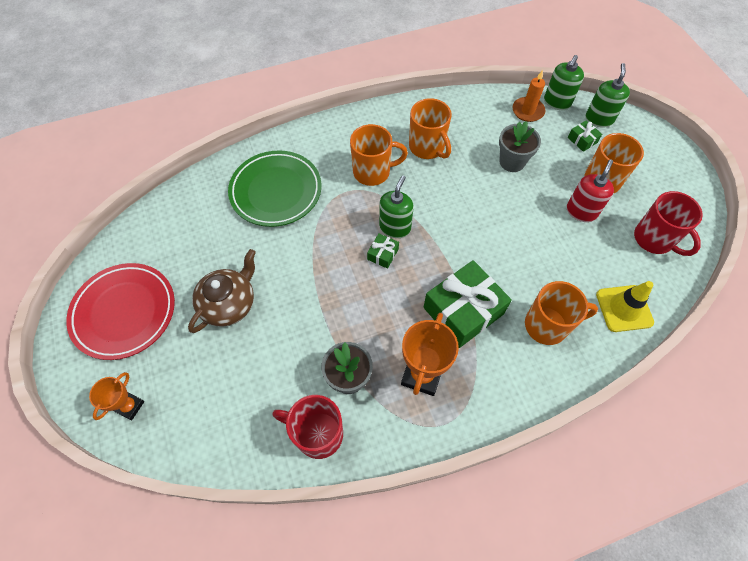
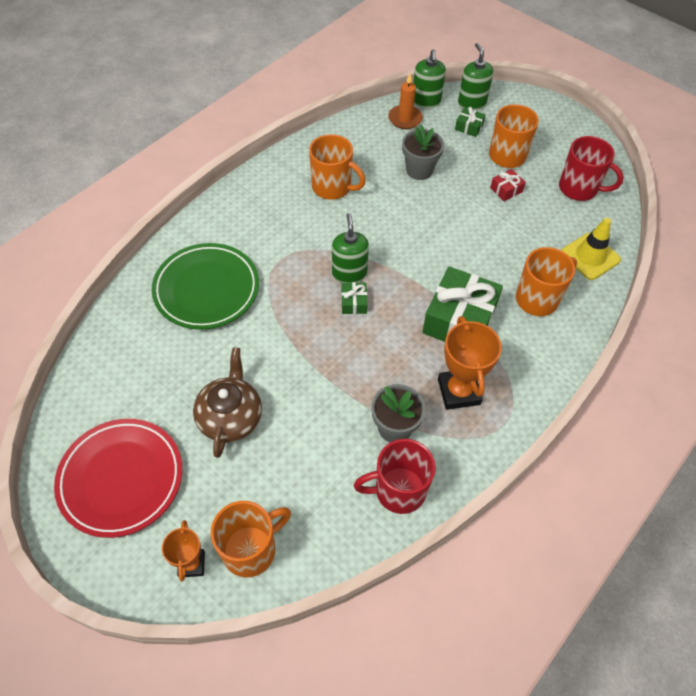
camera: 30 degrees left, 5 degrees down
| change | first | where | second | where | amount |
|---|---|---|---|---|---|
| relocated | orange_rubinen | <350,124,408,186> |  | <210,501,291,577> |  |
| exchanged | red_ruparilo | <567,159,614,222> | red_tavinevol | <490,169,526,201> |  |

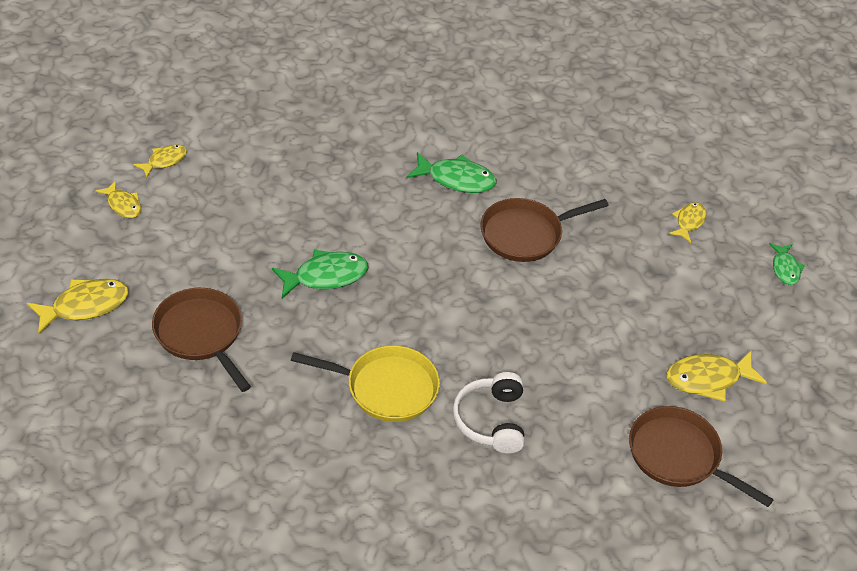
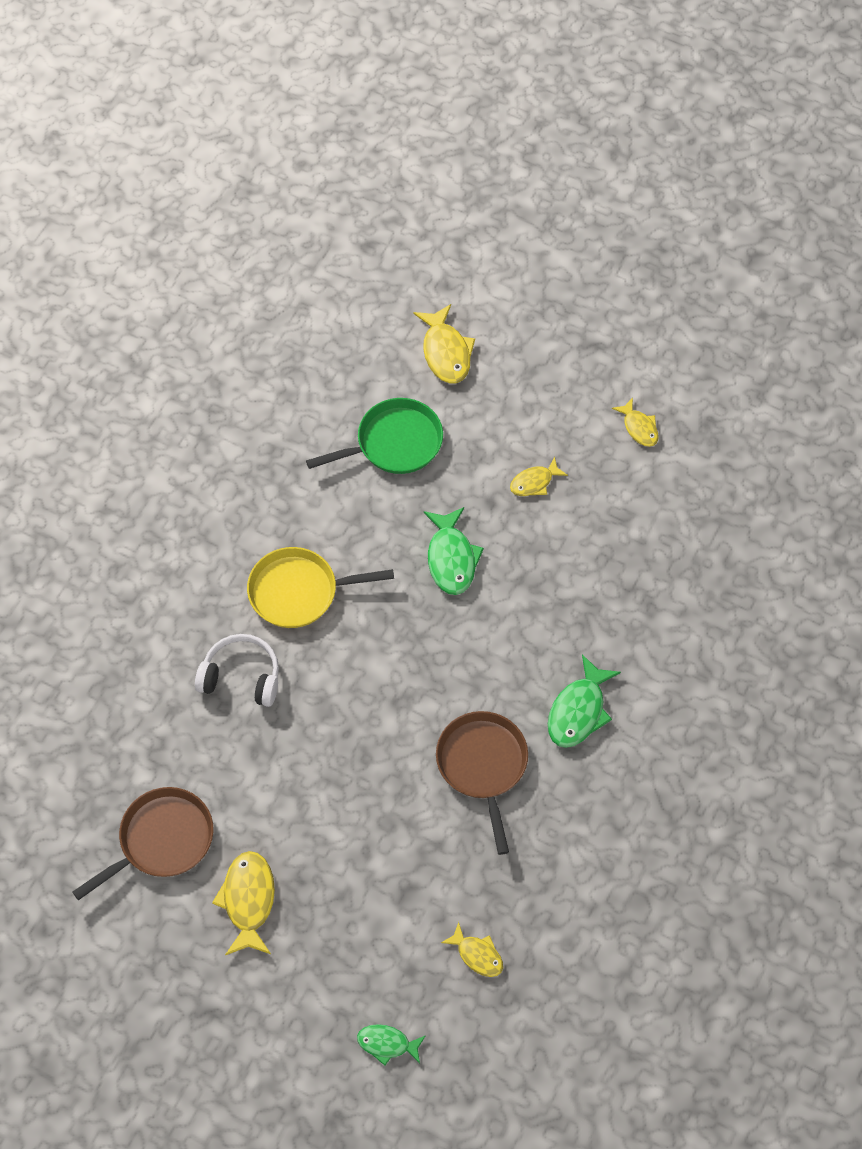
camera: 105 degrees right, 15 degrees up
| change | first | where | second | where | amount |
|---|---|---|---|---|---|
| relocated | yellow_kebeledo | <96,180,141,218> |  | <510,456,568,496> |  |
| colour | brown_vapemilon | <152,288,251,392> | green_vapemilon | <306,398,443,474> |  |
| spun | yellow_vapemilon | <291,345,440,422> |  | <247,547,394,628> | 60 degrees clockwise |

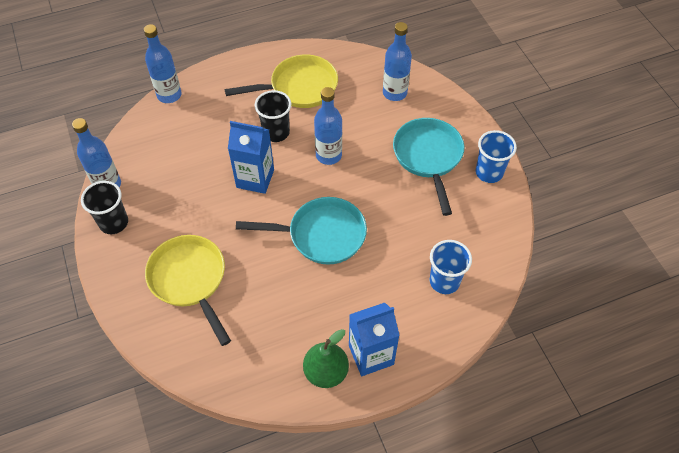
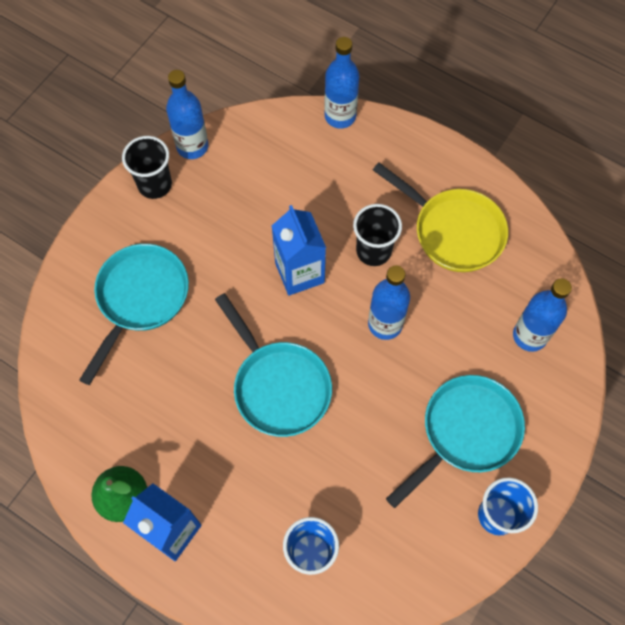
camera: 55 degrees right, 10 degrees up
| change | first | where | second | where | amount |
|---|---|---|---|---|---|
| colour | yellow_vapemilon | <145,235,231,346> | turquoise_vapemilon | <79,244,189,385> |  |

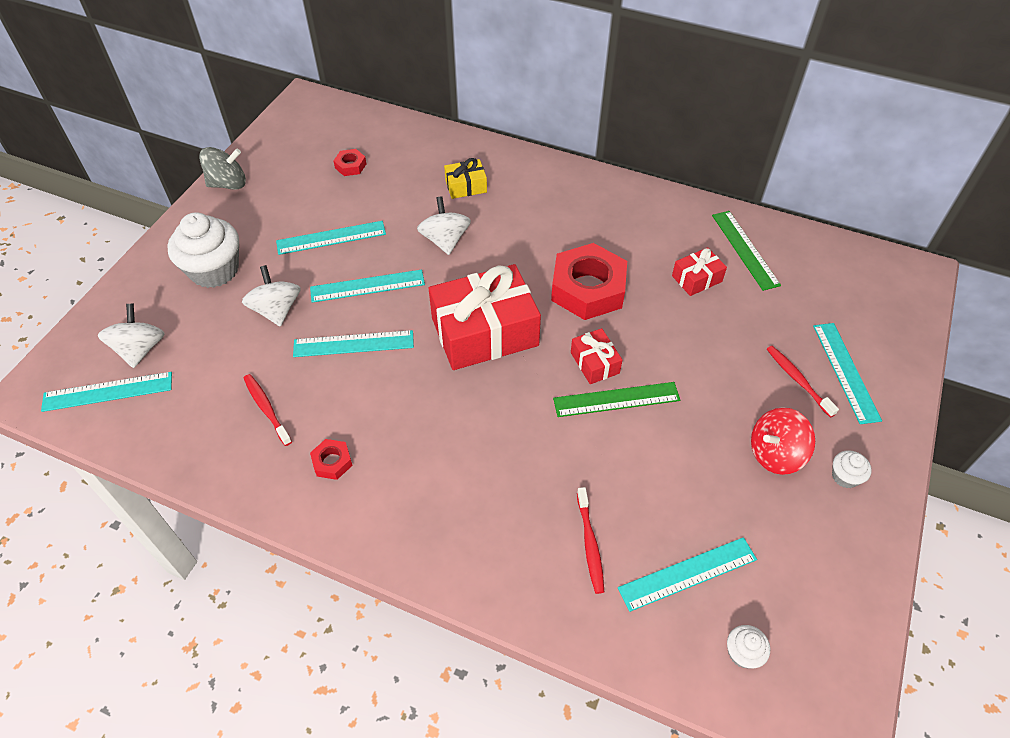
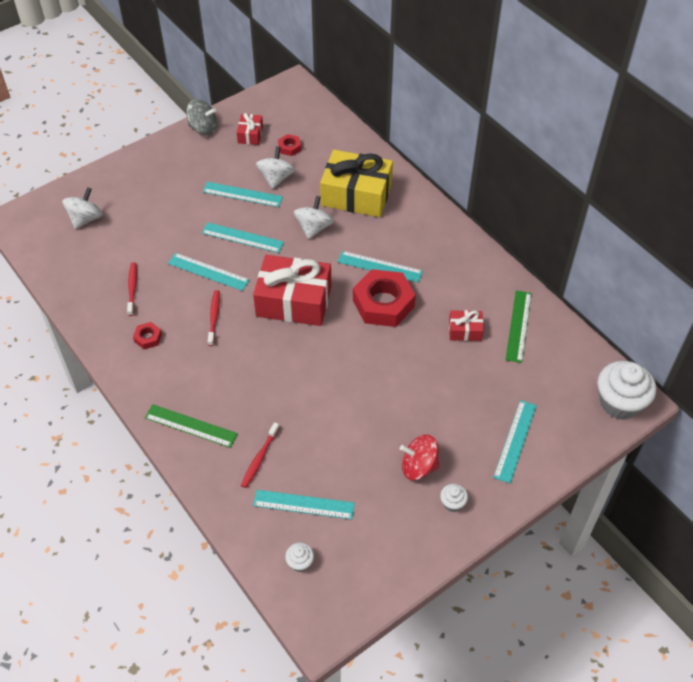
camera: 30 degrees right, 0 degrees up
| change | first | where | second | where | amount |
|---|---|---|---|---|---|
| relocated | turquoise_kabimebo | <41,372,172,412> |  | <338,251,423,283> |  |
| relocated | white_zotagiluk | <167,212,239,288> |  | <598,361,656,420> |  |
| relocated | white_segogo | <242,265,301,327> |  | <256,146,295,189> |  |
| size | yellow_tavinevol | <444,158,487,199> |  | <320,150,393,217> | x2.14 |
| relocated | green_kabimebo | <553,382,680,417> |  | <145,404,238,448> |  |
| relocated | red_tavinevol | <571,328,622,384> |  | <237,113,263,145> |  |
| relocated | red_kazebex | <767,346,839,418> |  | <208,290,220,346> |  |

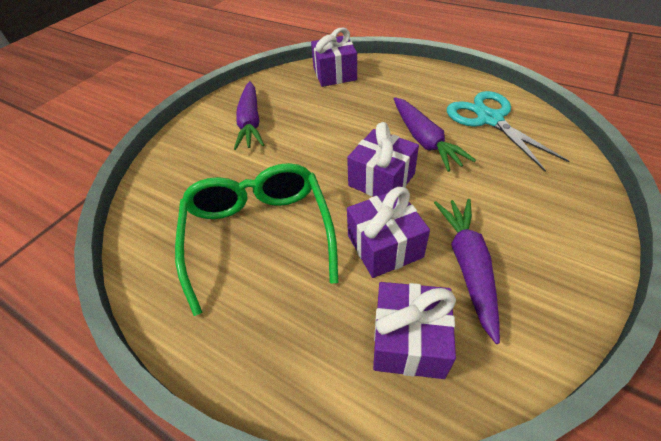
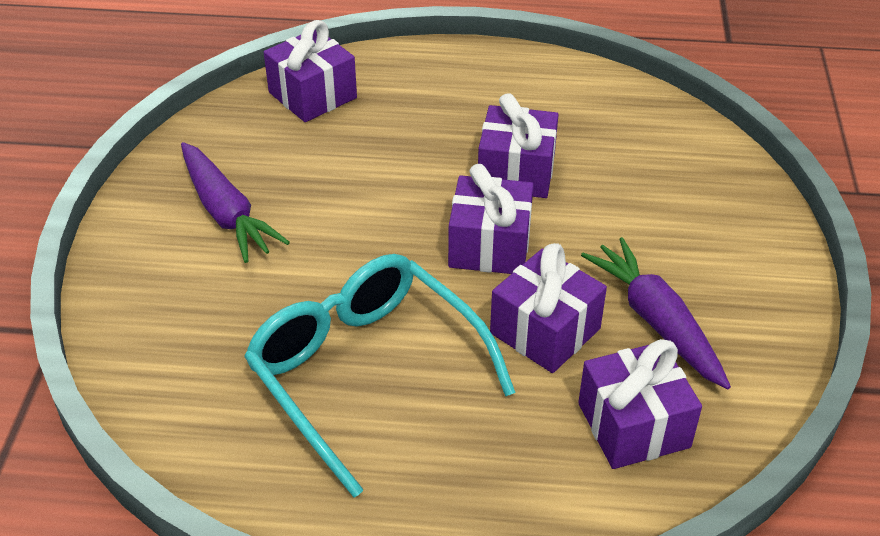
camera: 30 degrees left, 5 degrees down
| change | first | where | second | where | amount |
|---|---|---|---|---|---|
| colour | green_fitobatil | <175,163,338,316> | turquoise_fitobatil | <244,254,515,498> |  |
| exchanged | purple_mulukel | <394,97,476,172> | purple_tavinevol | <478,93,559,198> |  |
| missing | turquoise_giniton | <447,91,569,172> |  |  |  |

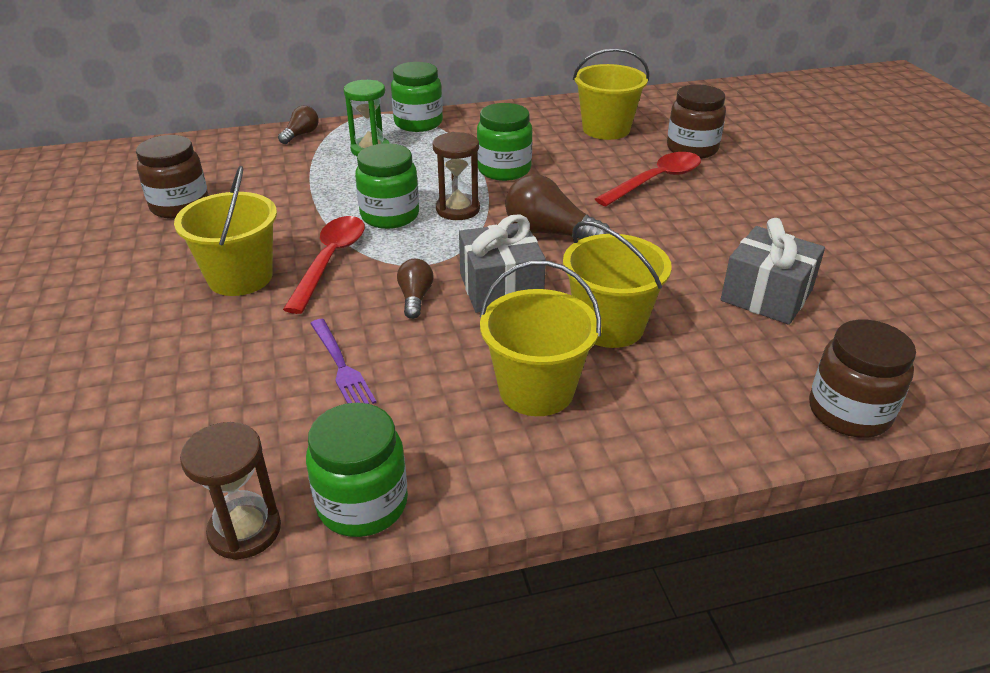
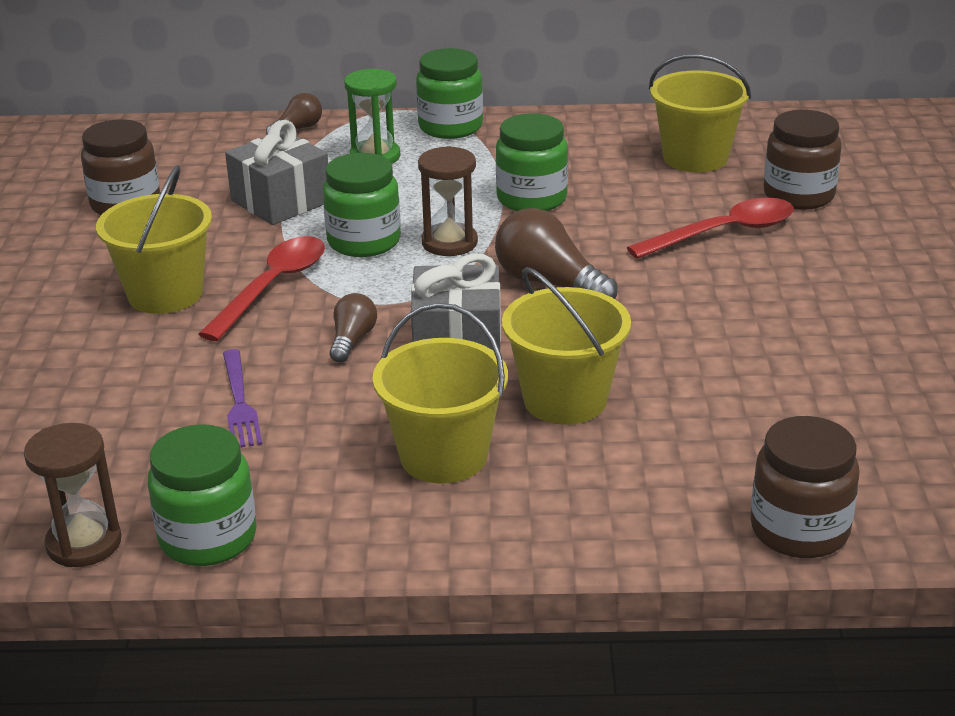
camera: 15 degrees right, 5 degrees down
| change | first | where | second | where | amount |
|---|---|---|---|---|---|
| relocated | grey_tavinevol | <721,218,825,325> |  | <225,120,328,225> |  |

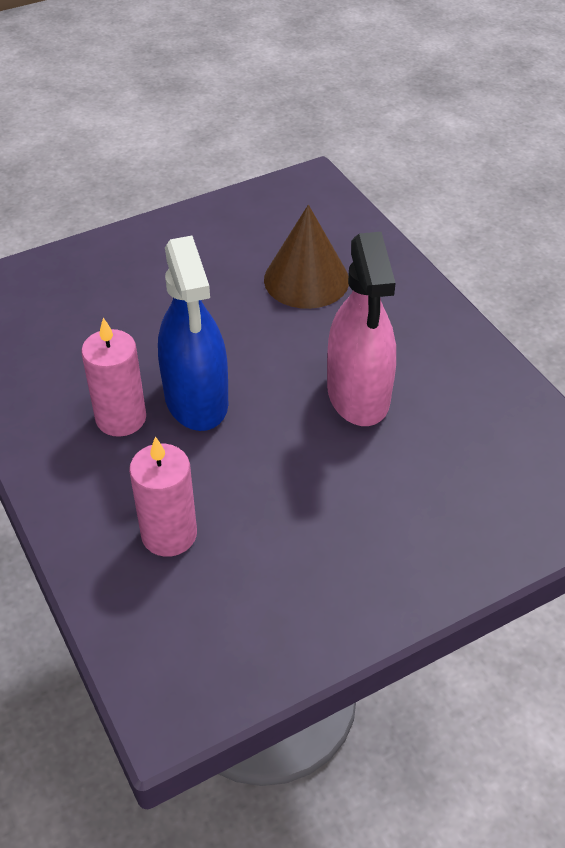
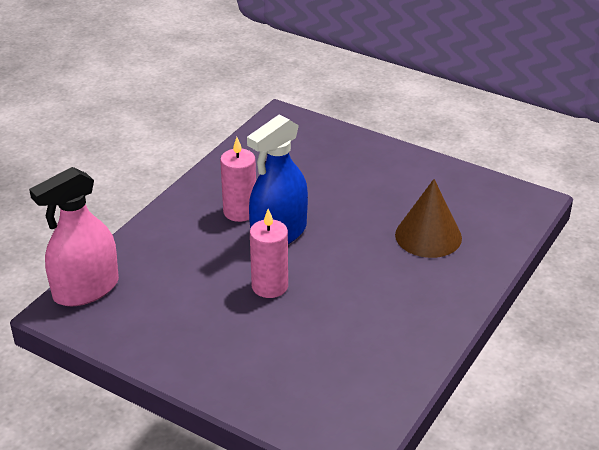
camera: 60 degrees right, 10 degrees down
| change | first | where | second | where | amount |
|---|---|---|---|---|---|
| relocated | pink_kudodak | <129,437,197,557> |  | <250,209,288,298> |  |
| relocated | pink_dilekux | <327,232,396,426> |  | <29,167,119,306> |  |

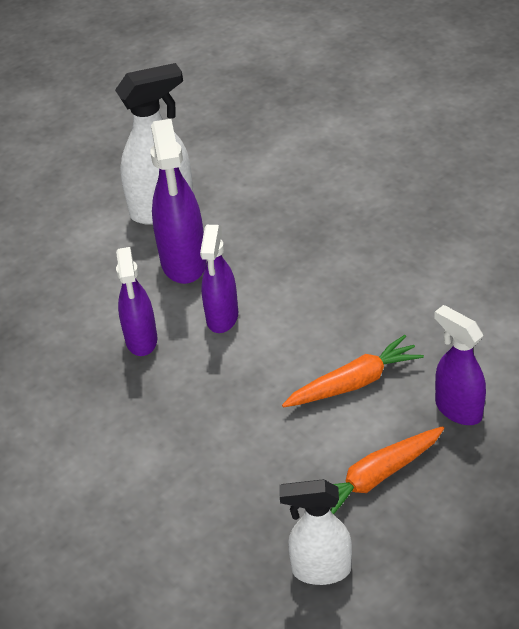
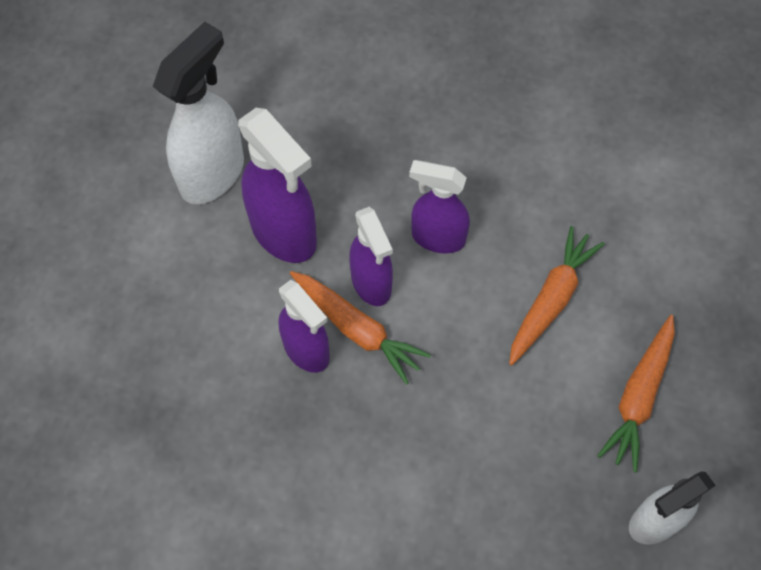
camera: 35 degrees left, 20 degrees up
| change | first | where | second | where | amount |
|---|---|---|---|---|---|
| relocated | purple_dilekux | <434,305,486,425> |  | <409,160,470,253> |  |
| appeared |  |  | orange_mulukel | <290,271,431,384> |  |

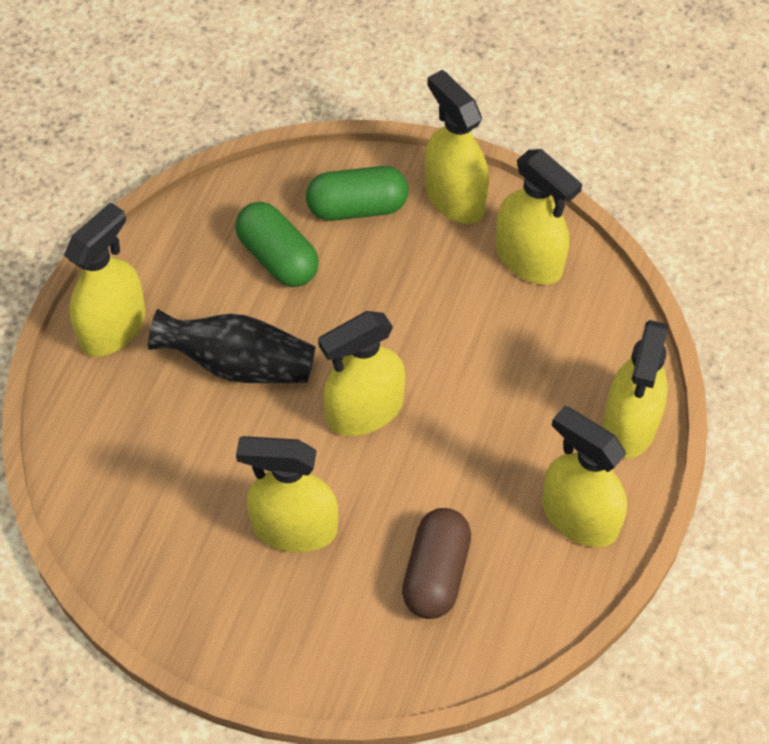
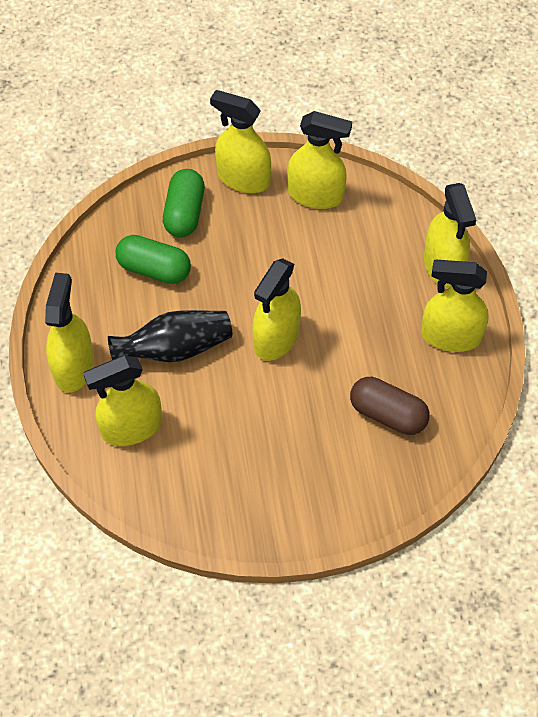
camera: 30 degrees left, 0 degrees up
| change | first | where | second | where | amount |
|---|---|---|---|---|---|
| relocated | yellow_dilekux | <236,436,338,552> |  | <83,355,162,446> |  |
| spun | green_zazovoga | <306,166,408,221> |  | <163,169,205,237> | 45 degrees counterclockwise |
| spun | brown_zazovoga | <402,508,471,619> |  | <350,377,430,435> | 45 degrees counterclockwise |

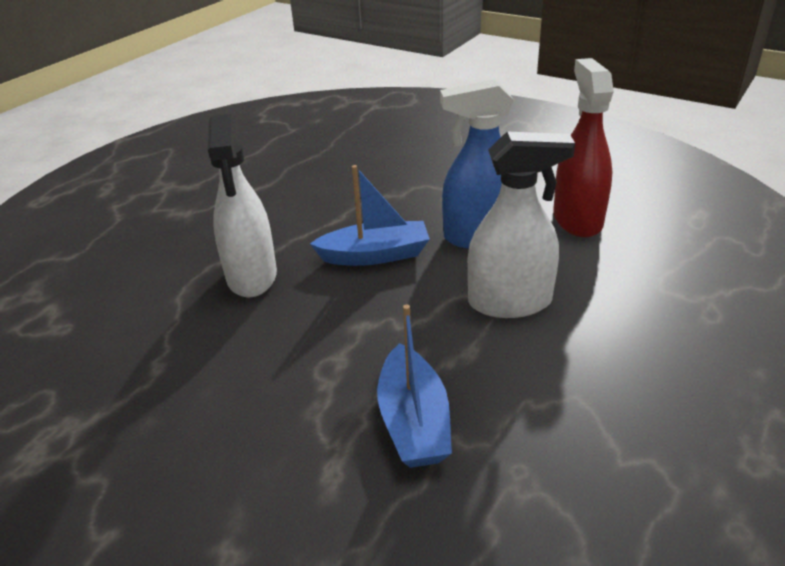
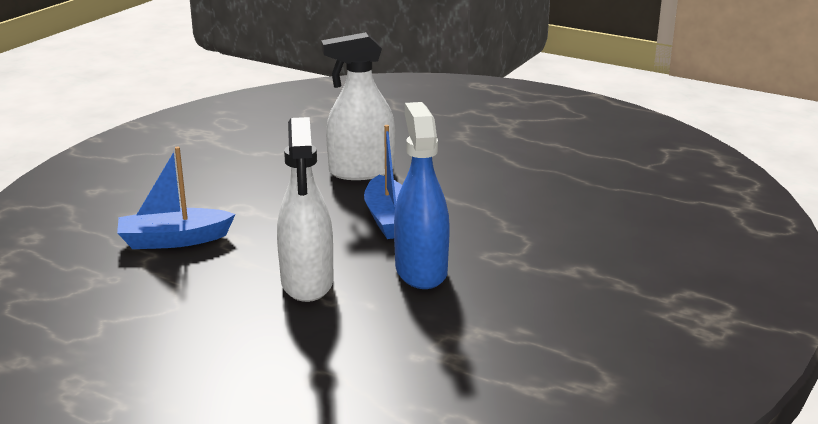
camera: 85 degrees right, 10 degrees down
| change | first | where | second | where | amount |
|---|---|---|---|---|---|
| missing | red_dilekux | <553,58,614,237> |  |  |  |

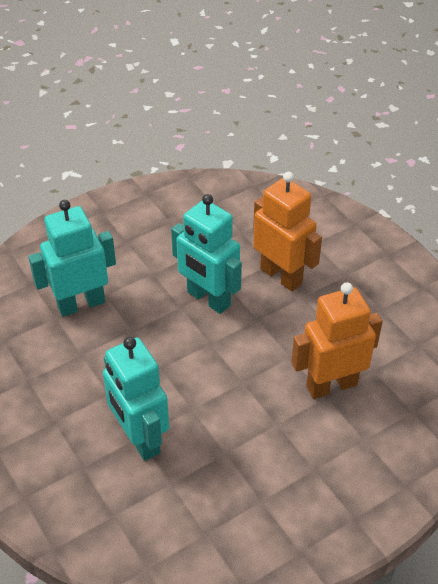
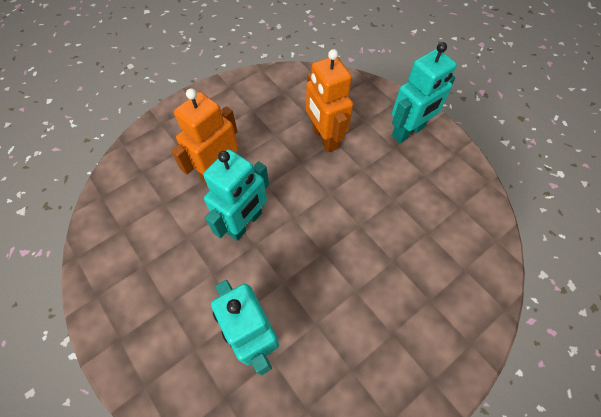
camera: 95 degrees left, 15 degrees up
| change | first | where | second | where | amount |
|---|---|---|---|---|---|
| relocated | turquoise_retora | <103,337,169,461> |  | <392,42,457,143> |  |

